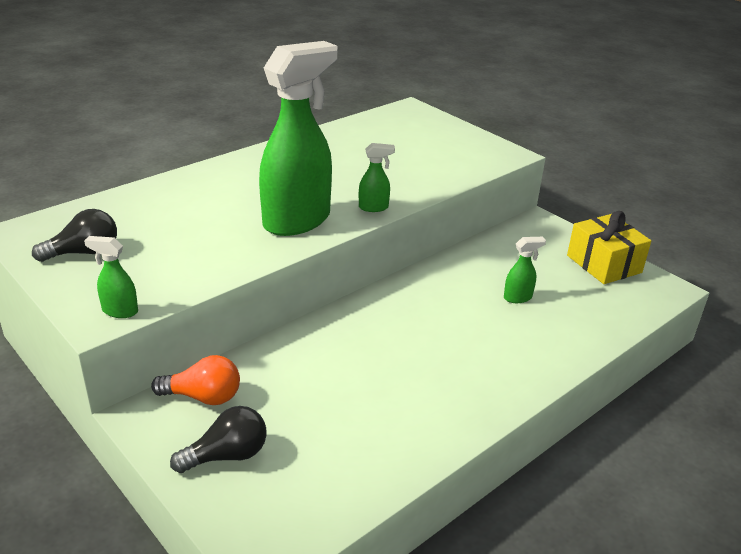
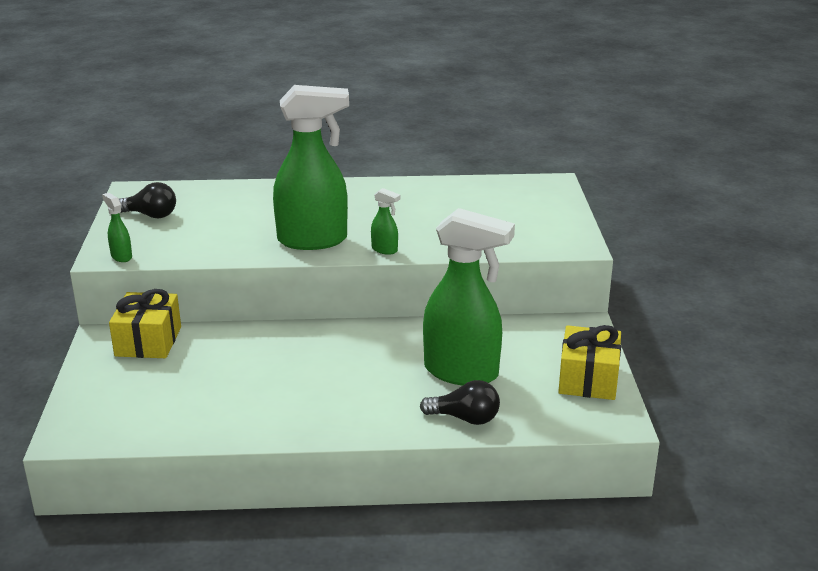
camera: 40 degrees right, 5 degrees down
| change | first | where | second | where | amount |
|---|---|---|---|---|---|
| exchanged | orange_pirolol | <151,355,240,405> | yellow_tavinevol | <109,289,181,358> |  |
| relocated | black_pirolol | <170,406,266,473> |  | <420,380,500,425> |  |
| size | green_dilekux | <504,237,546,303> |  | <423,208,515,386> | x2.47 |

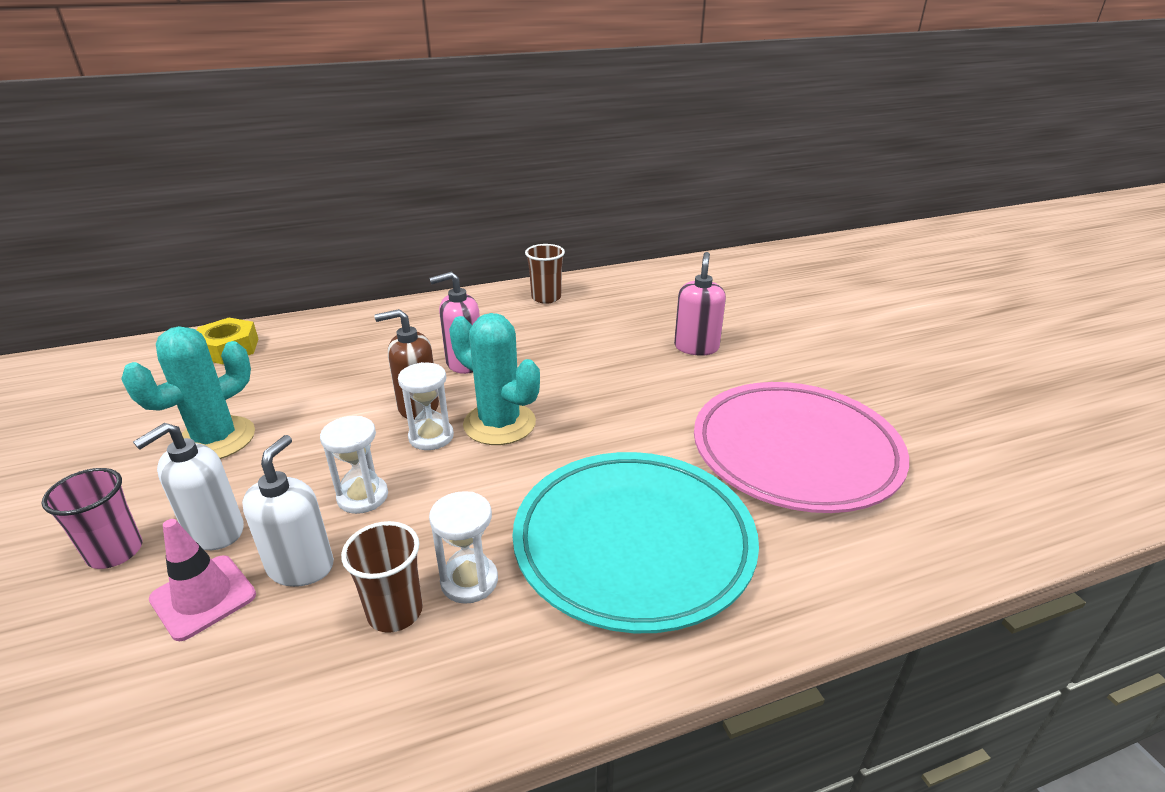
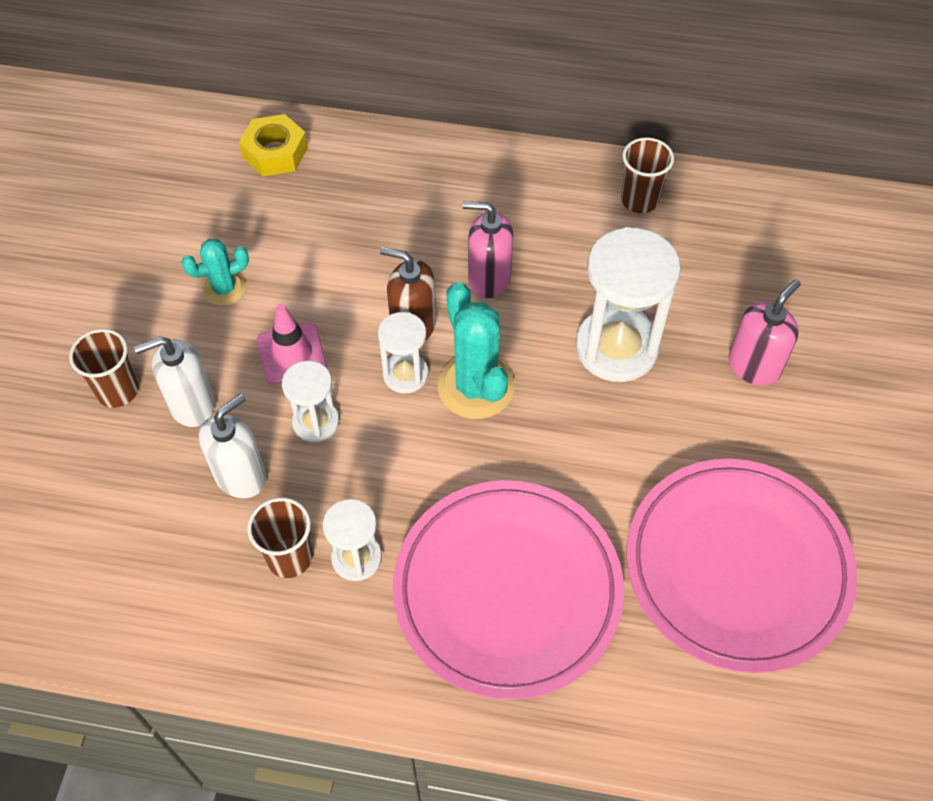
camera: 30 degrees right, 25 degrees up
| change | first | where | second | where | amount |
|---|---|---|---|---|---|
| colour | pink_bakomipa | <42,468,142,569> | brown_bakomipa | <69,329,139,408> |  |
| size | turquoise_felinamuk | <121,326,255,459> |  | <182,239,249,306> | x0.59 |
| relocated | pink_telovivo | <149,519,256,641> |  | <257,304,327,385> |  |
| colour | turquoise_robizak | <513,452,759,633> | pink_robizak | <393,480,624,700> |  |
| appeared |  |  | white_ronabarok | <576,227,681,382> |  |

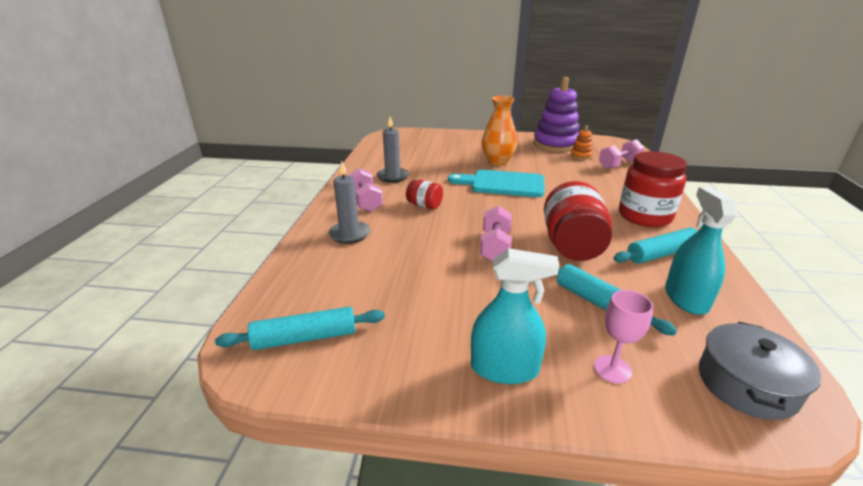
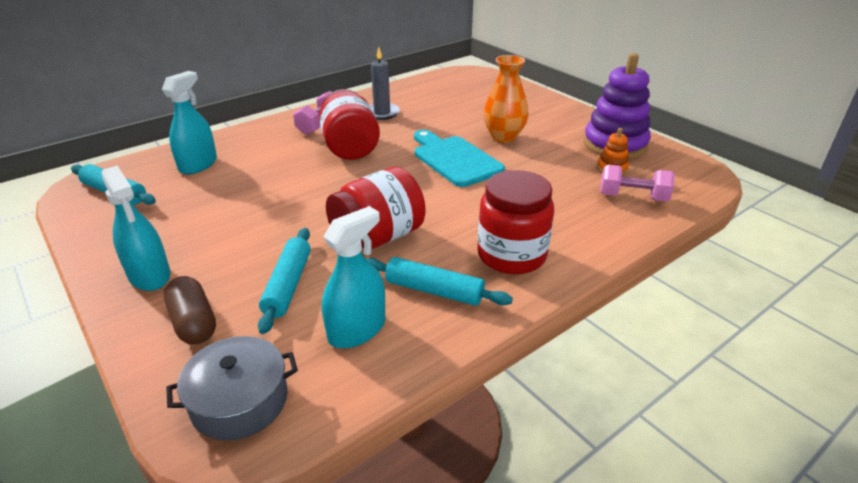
camera: 45 degrees right, 5 degrees up
| change | first | where | second | where | amount |
|---|---|---|---|---|---|
| missing | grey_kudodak | <328,161,370,244> |  |  |  |
| size | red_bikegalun | <406,180,443,210> |  | <319,89,380,160> | x1.92 |
| missing | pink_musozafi | <480,206,512,262> |  |  |  |
| exchanged | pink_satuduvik | <594,290,653,384> | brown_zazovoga | <164,276,216,345> |  |
| appeared |  |  | turquoise_dilekux | <162,71,217,174> |  |

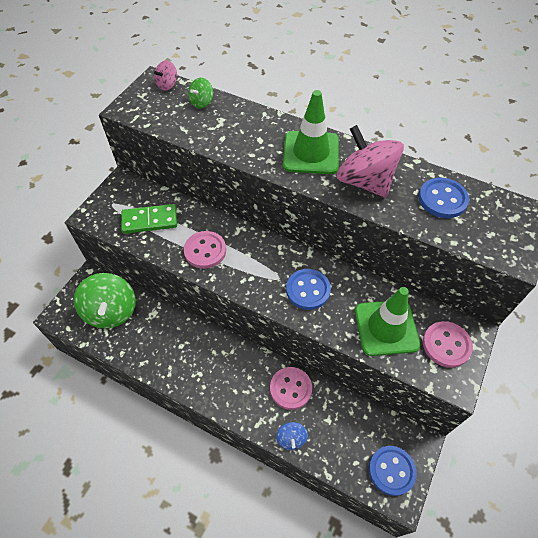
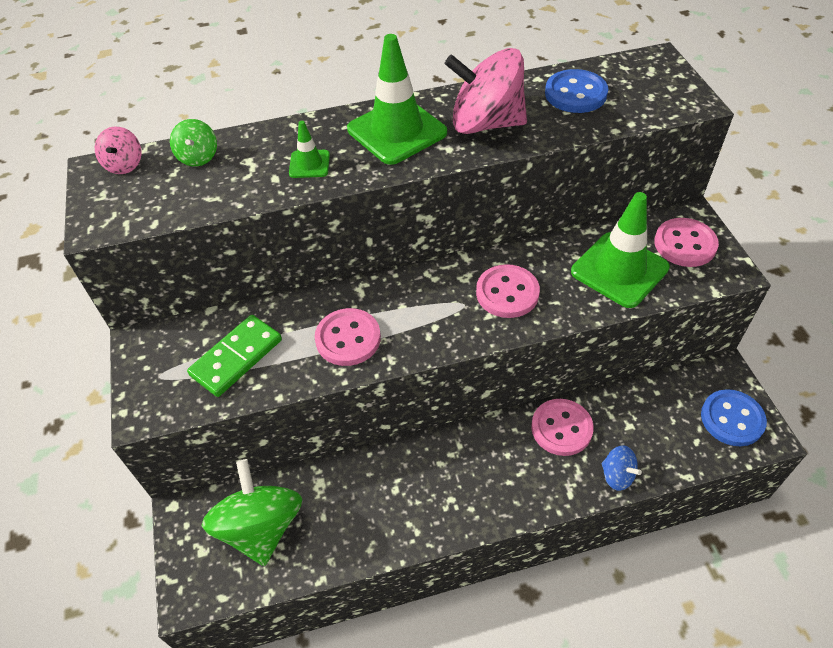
camera: 40 degrees left, 5 degrees down
| change | first | where | second | where | amount |
|---|---|---|---|---|---|
| spun | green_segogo | <74,273,136,329> |  | <202,459,302,566> | 135 degrees counterclockwise |
| colour | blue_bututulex | <286,269,331,310> | pink_bututulex | <476,264,540,318> |  |
| appeared |  |  | green_telovivo | <289,121,330,178> |  |

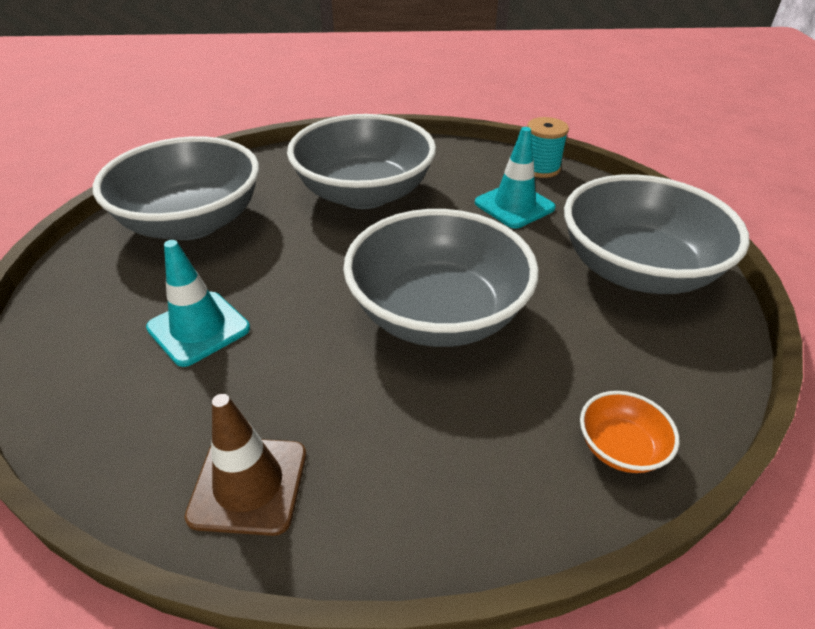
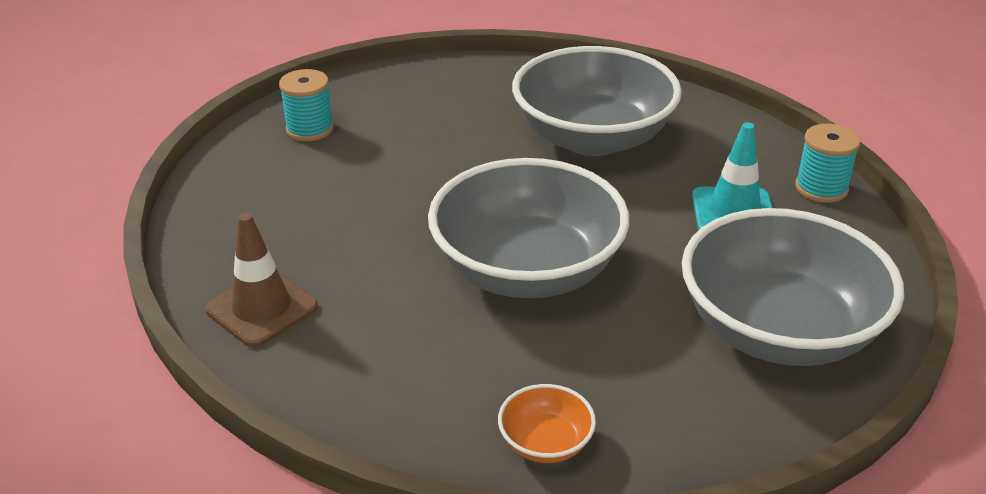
camera: 40 degrees right, 5 degrees down
| change | first | where | second | where | amount |
|---|---|---|---|---|---|
| missing | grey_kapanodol | <93,136,259,240> |  |  |  |
| missing | turquoise_telovivo | <146,240,250,367> |  |  |  |
| appeared |  |  | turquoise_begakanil | <279,69,334,141> |  |

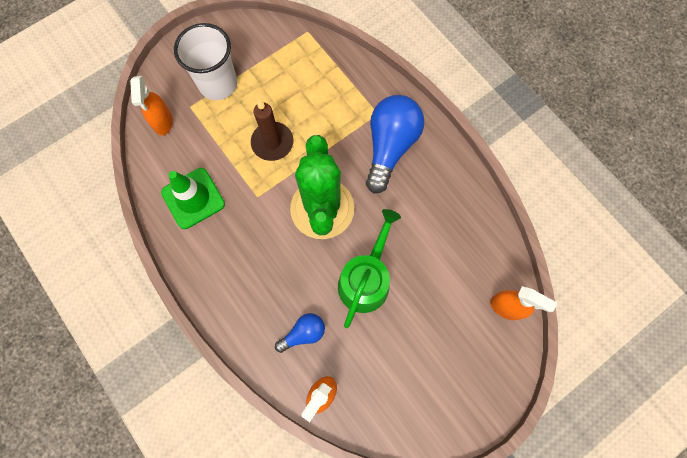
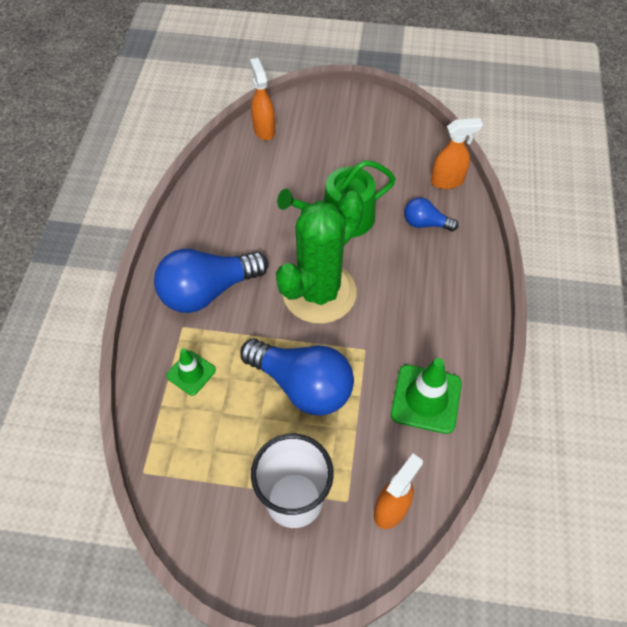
camera: 135 degrees left, 15 degrees down
| change | first | where | second | where | amount |
|---|---|---|---|---|---|
| exchanged | brown_kudodak | <251,99,293,161> | blue_pirolol | <240,339,354,416> |  |
| appeared |  |  | green_telovivo | <166,348,216,396> |  |

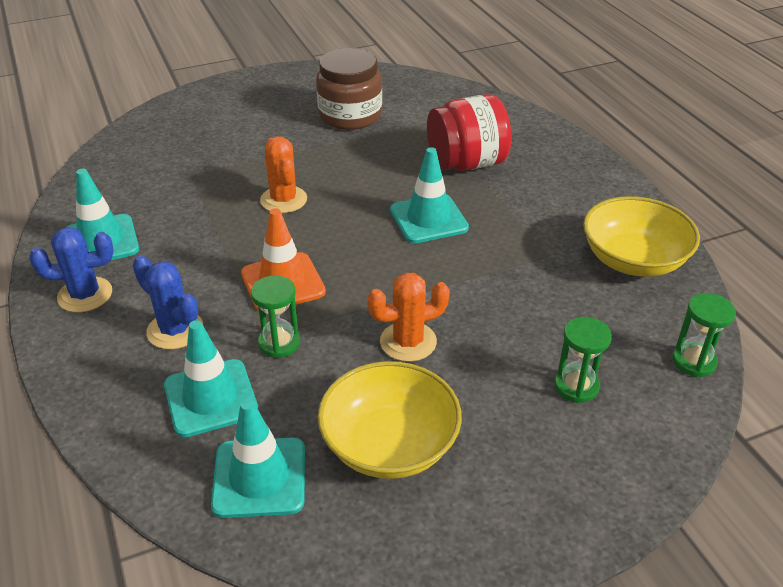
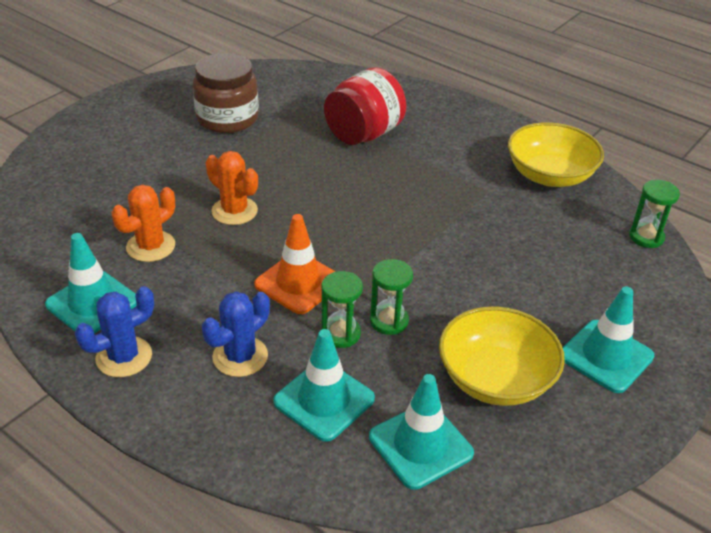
camera: 30 degrees left, 0 degrees up
| change | first | where | second | where | amount |
|---|---|---|---|---|---|
| spun | blue_felinamuk | <133,255,203,349> |  | <202,291,270,377> | 60 degrees counterclockwise |
| relocated | orange_felinamuk | <367,273,450,362> |  | <112,185,175,262> |  |
| relocated | turquoise_telovivo | <390,147,469,243> |  | <563,287,654,393> |  |
| relocated | green_ronabarok | <554,317,612,403> |  | <370,259,413,335> |  |

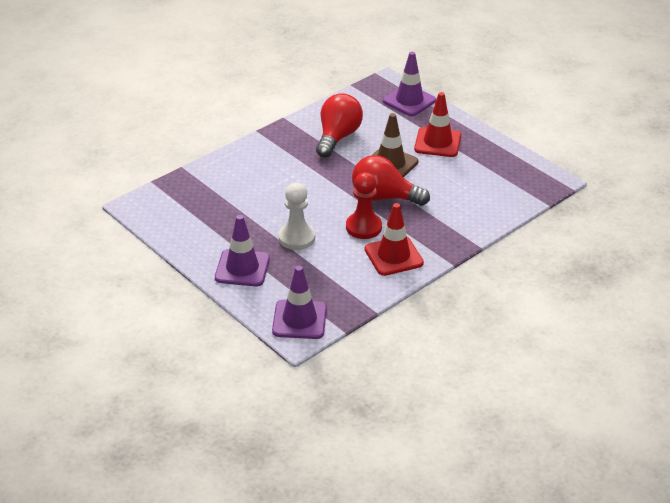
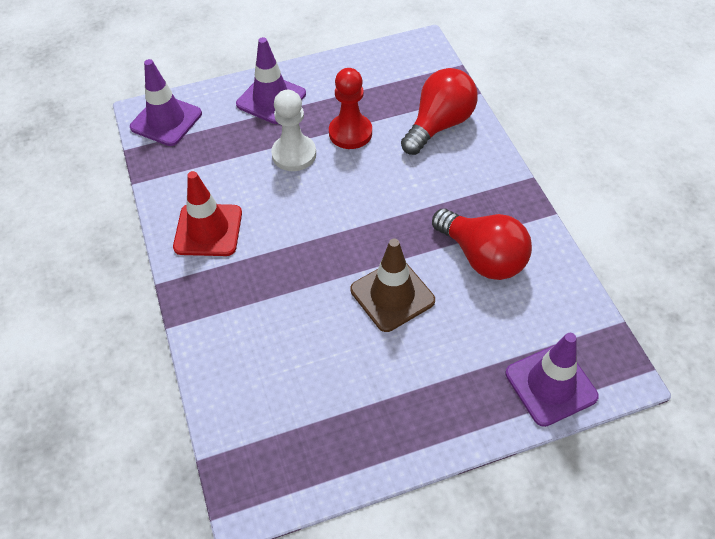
camera: 115 degrees right, 15 degrees up
| change | first | where | second | where | amount |
|---|---|---|---|---|---|
| relocated | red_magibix | <346,172,382,239> |  | <329,68,372,149> |  |
| relocated | red_pirolol | <352,155,430,206> |  | <401,68,478,155> |  |
| missing | red_telovivo | <414,92,461,157> |  |  |  |

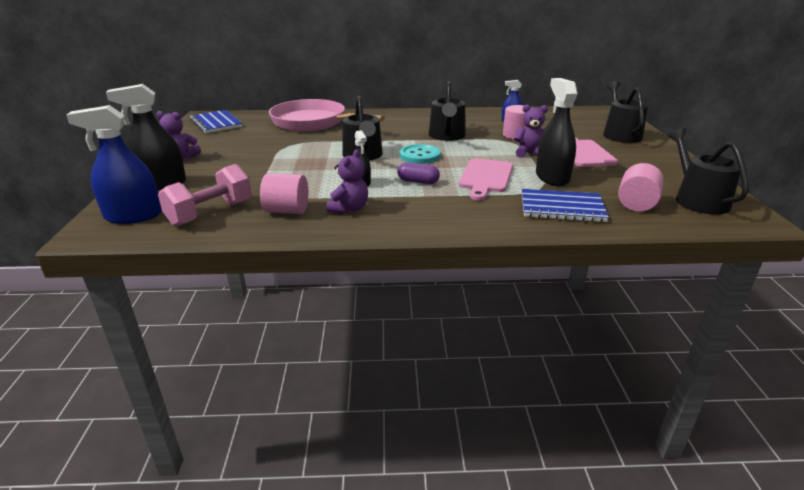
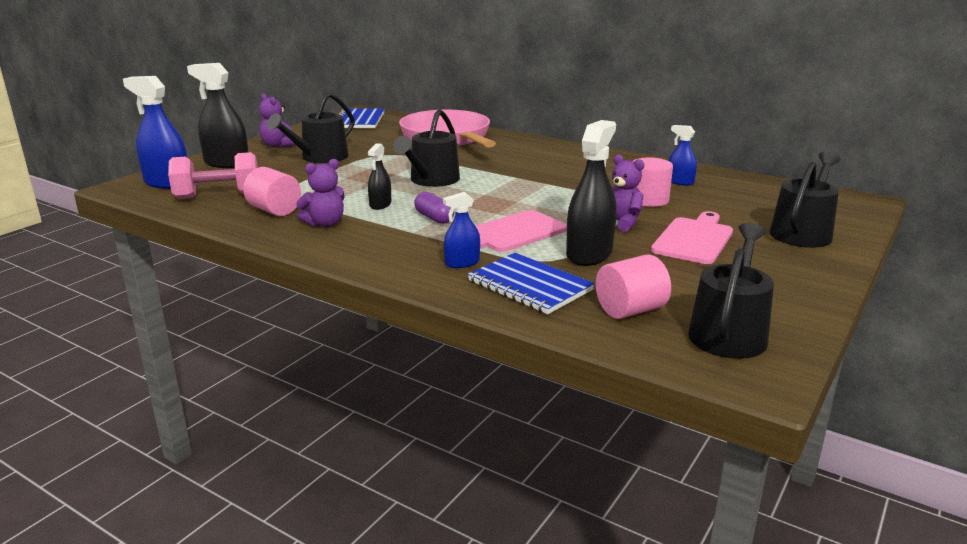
camera: 35 degrees right, 5 degrees down
| change | first | where | second | where | amount |
|---|---|---|---|---|---|
| missing | turquoise_bututulex | <400,144,441,164> |  |  |  |
| relocated | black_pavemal | <429,81,466,141> |  | <267,92,355,163> |  |
| appeared |  |  | blue_dilekux | <443,192,480,268> |  |

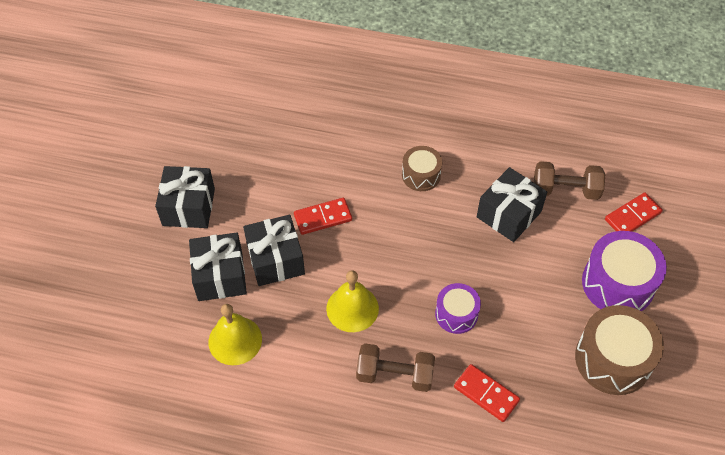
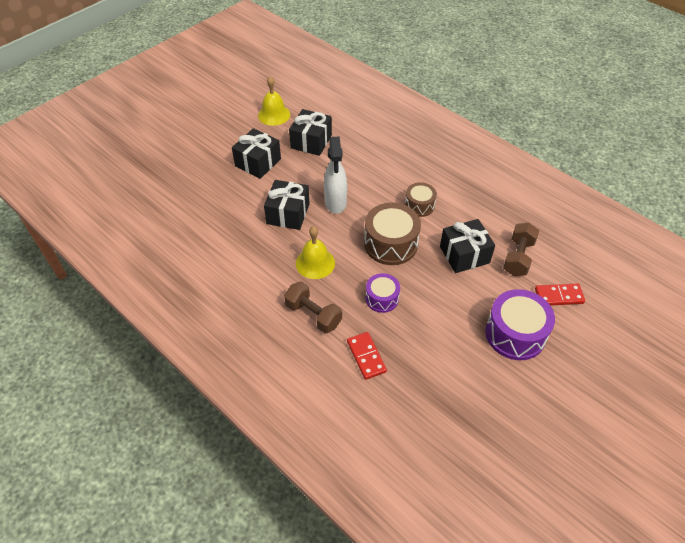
camera: 30 degrees right, 5 degrees down
| change | first | where | second | where | amount |
|---|---|---|---|---|---|
| relocated | black_tavinevol | <189,233,247,301> |  | <289,109,332,156> |  |
| relocated | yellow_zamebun | <209,304,262,365> |  | <258,76,290,126> |  |
| exchanged | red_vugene | <294,198,352,235> | white_dilekux | <324,136,347,214> |  |
| spun | brown_musozafi | <534,161,605,200> |  | <503,223,539,276> | 75 degrees clockwise |
| relocated | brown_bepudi | <575,305,664,395> |  | <364,203,421,265> |  |

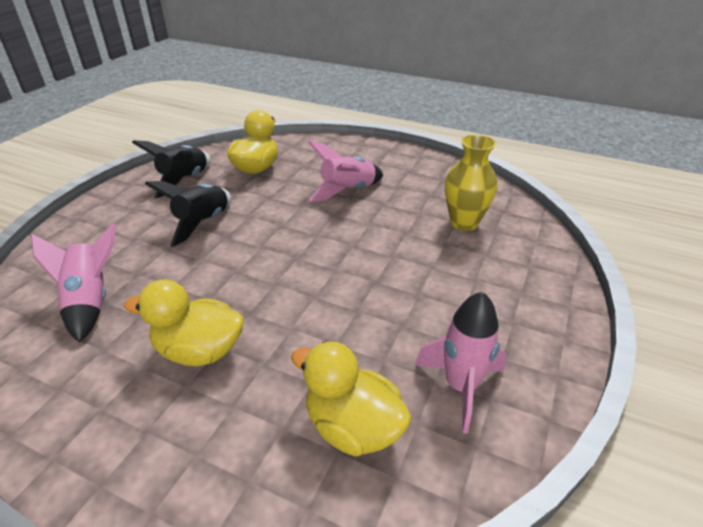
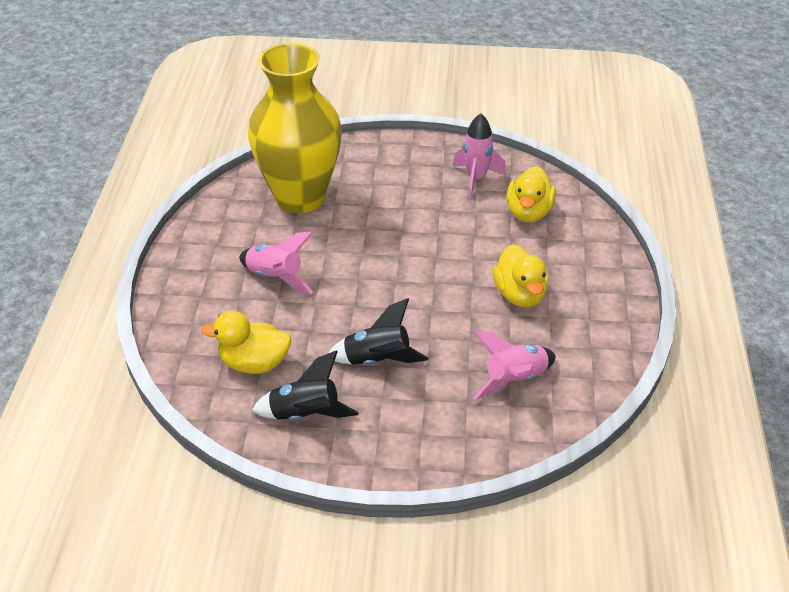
camera: 110 degrees left, 5 degrees up
| change | first | where | second | where | amount |
|---|---|---|---|---|---|
| size | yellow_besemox | <445,134,497,231> |  | <248,43,342,213> | x2.03 |

